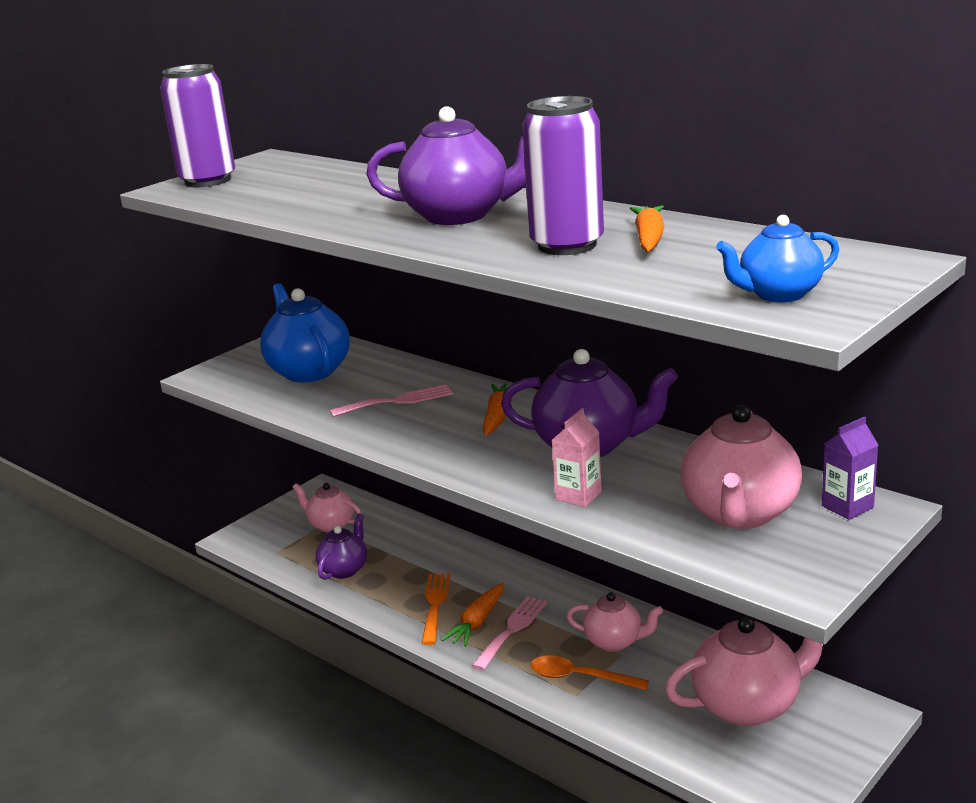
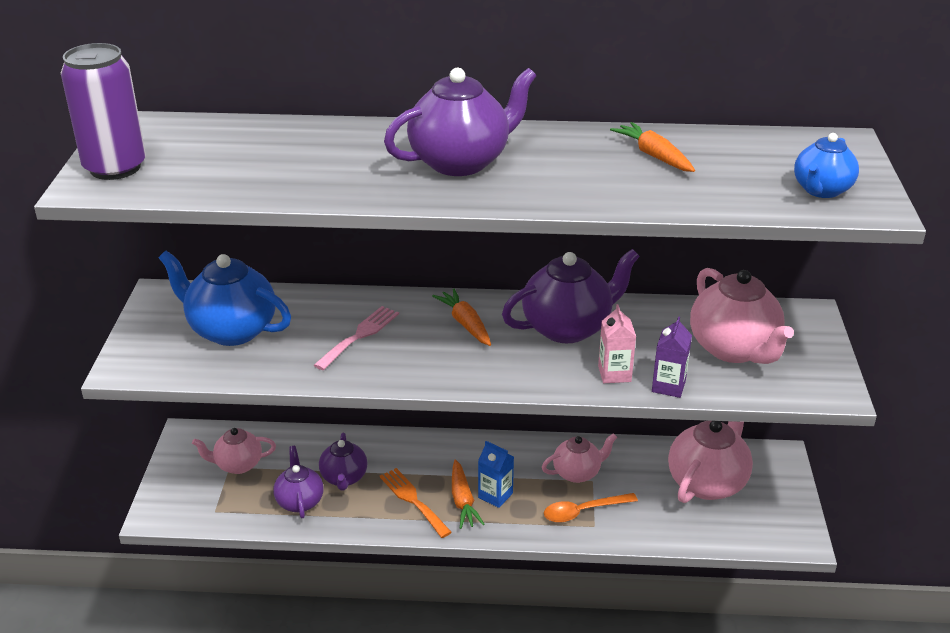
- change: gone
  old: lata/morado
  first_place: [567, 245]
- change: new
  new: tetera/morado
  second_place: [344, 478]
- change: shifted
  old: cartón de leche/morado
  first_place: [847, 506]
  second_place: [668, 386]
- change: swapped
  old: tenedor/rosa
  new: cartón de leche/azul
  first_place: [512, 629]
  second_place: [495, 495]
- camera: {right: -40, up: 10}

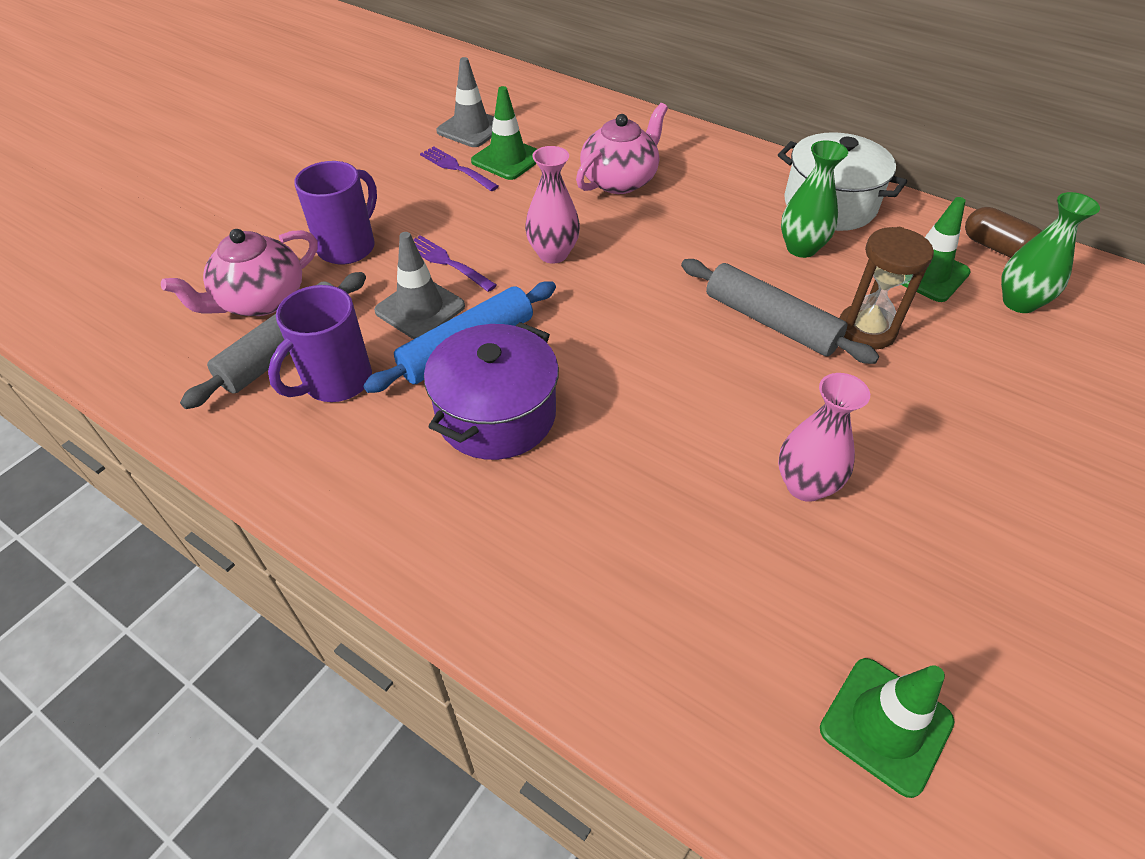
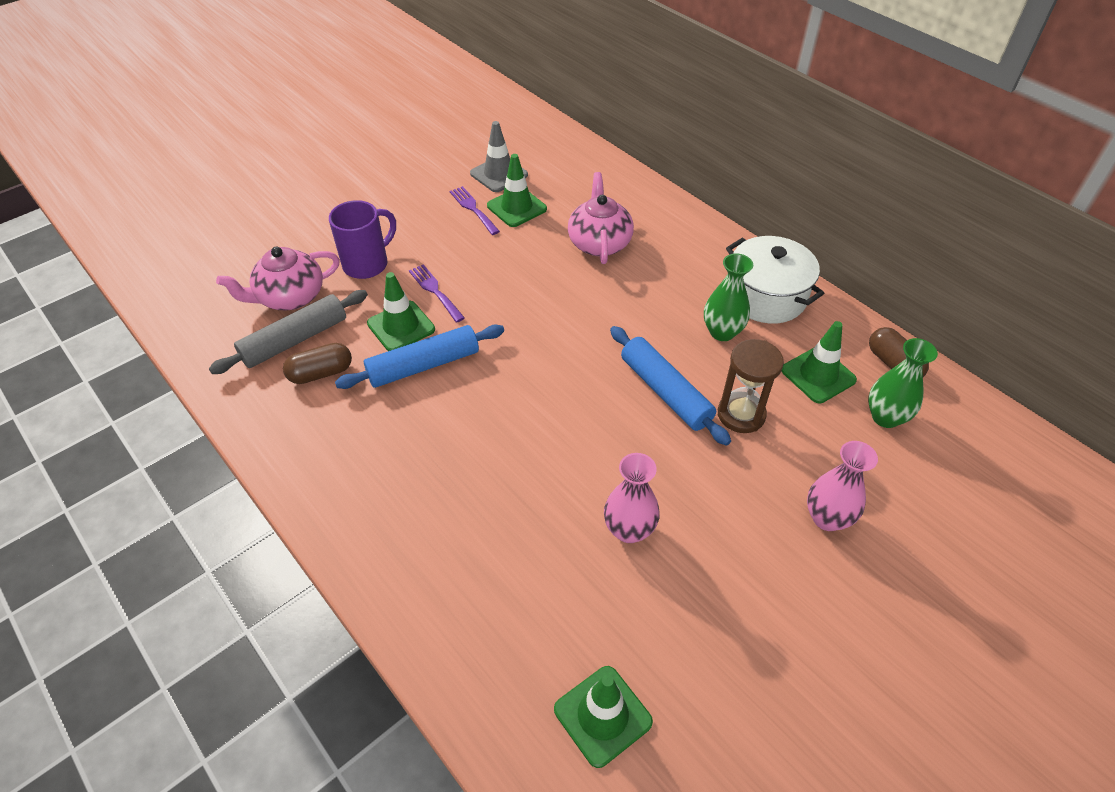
- change: gone
  old: olla/morado
  first_place: [496, 415]
- change: shifted
  old: florero/rosa
  first_place: [553, 254]
  second_place: [827, 518]
- change: swapped
  old: taza/morado
  new: cápsula/marrón
  first_place: [336, 382]
  second_place: [321, 373]
- change: repainted
  old: cono de tráfico/gris
  new: cono de tráfico/verde
  first_place: [420, 308]
  second_place: [401, 326]
- change: repainted
  old: rodillo/gris
  new: rodillo/azul
  first_place: [770, 322]
  second_place: [665, 392]
- change: rotated
  old: tetera/rosa
  first_place: [620, 180]
  second_place: [599, 243]
  degrees: -60
- camera: {right: 15, up: 0}

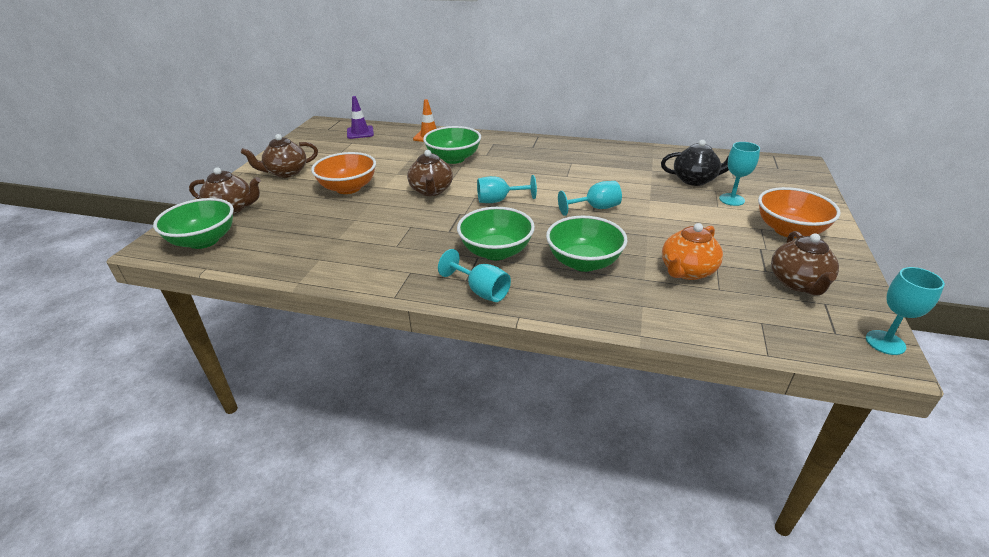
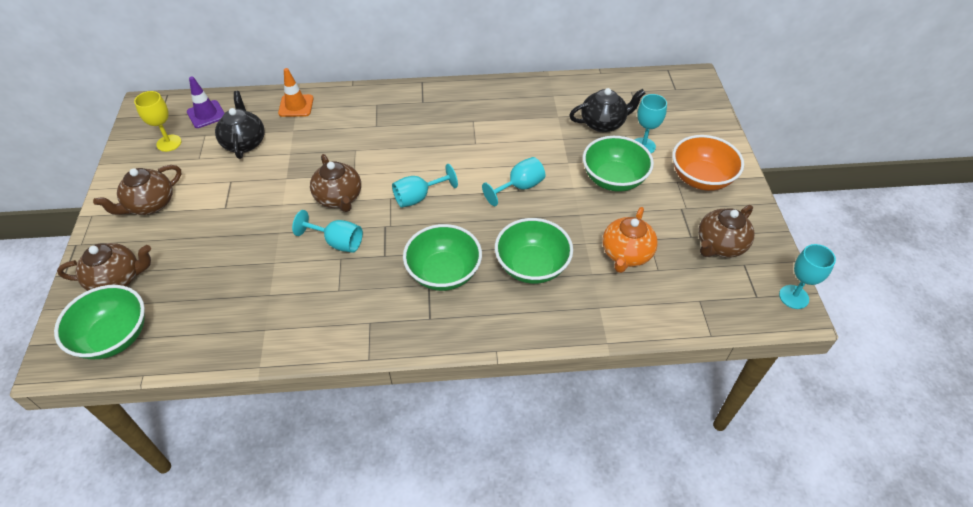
- change: gone
  old: cuenco/naranja
  first_place: [348, 188]
- change: new
  new: copa/amarillo
  second_place: [169, 143]
- change: new
  new: tetera/negro
  second_place: [244, 142]
- change: shifted
  old: cuenco/verde
  first_place: [453, 158]
  second_place: [613, 179]
- change: shifted
  old: copa/turquesa
  first_place: [481, 291]
  second_place: [337, 242]
- change: rotated
  old: tetera/marrón
  first_place: [798, 283]
  second_place: [719, 245]
  degrees: 60
- camera: {right: -20, up: 15}

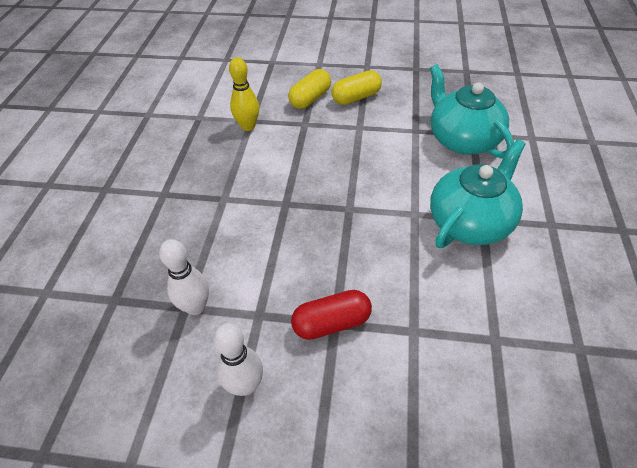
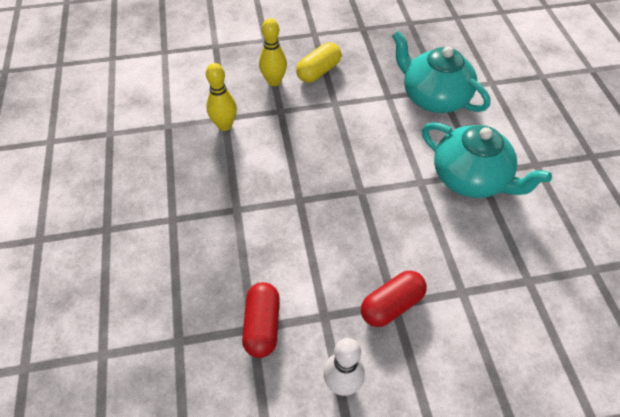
- change: swapped
  old: bolo/blanco
  new: cápsula/rojo
  first_place: [195, 307]
  second_place: [262, 325]
- change: swapped
  old: cápsula/amarillo
  new: bolo/amarillo
  first_place: [310, 99]
  second_place: [274, 81]
- change: rotated
  old: tetera/turquesa
  first_place: [470, 222]
  second_place: [470, 178]
  degrees: 105
- camera: {right: -20, up: 5}

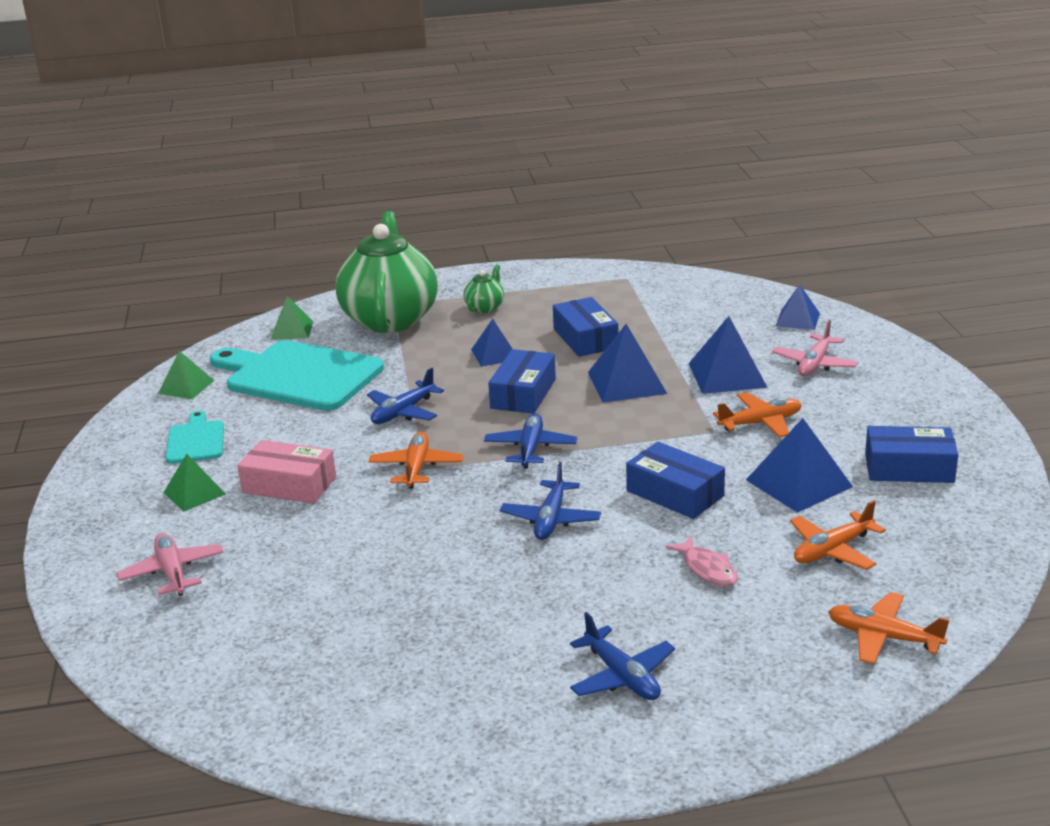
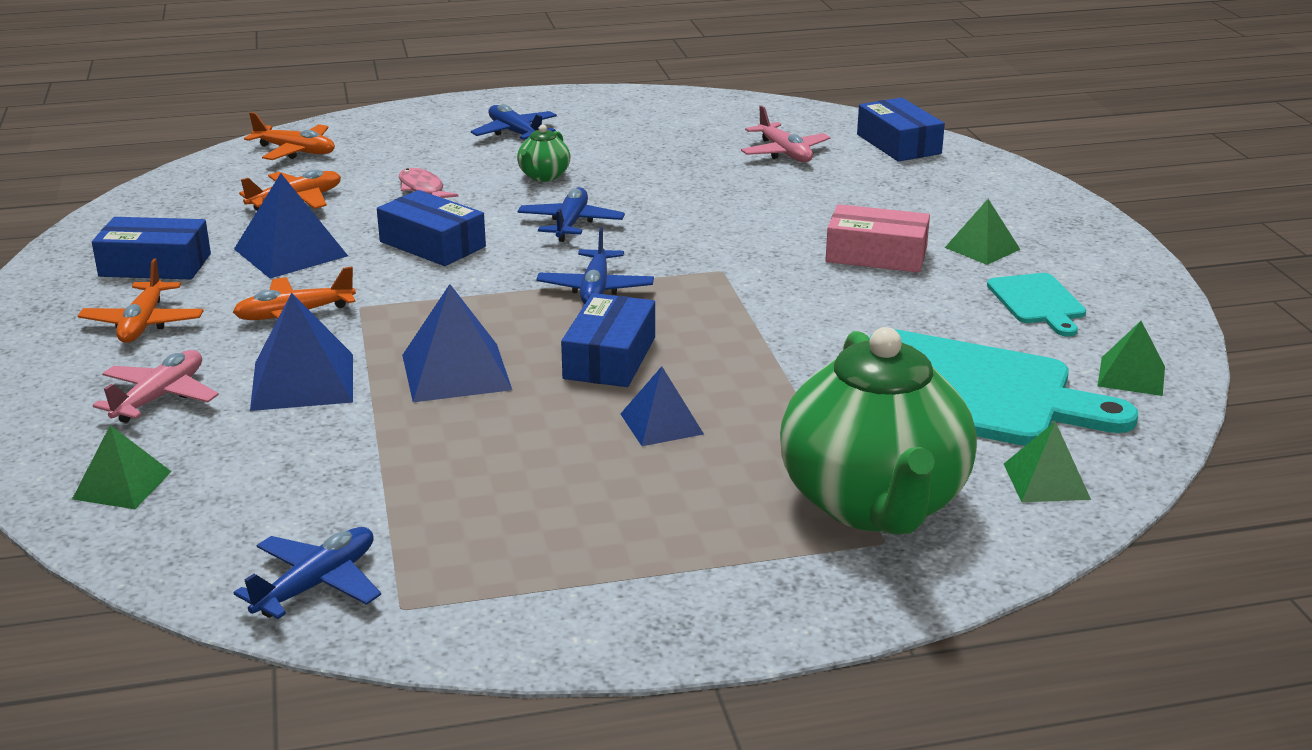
- change: shifted
  old: avión/rosa
  first_place: [172, 572]
  second_place: [784, 153]
- change: shifted
  old: avión/azul
  first_place: [403, 412]
  second_place: [317, 584]
- change: shifted
  old: avión/naranja
  first_place: [416, 468]
  second_place: [143, 323]
- change: shifted
  old: tetera/verde
  first_place: [485, 307]
  second_place: [543, 176]
- change: shifted
  old: caja/azul
  first_place: [585, 338]
  second_place: [898, 144]
- change: repainted
  old: pirámide/azul
  new: pirámide/verde
  first_place: [797, 319]
  second_place: [122, 485]
- camera: {right: 175, up: 0}

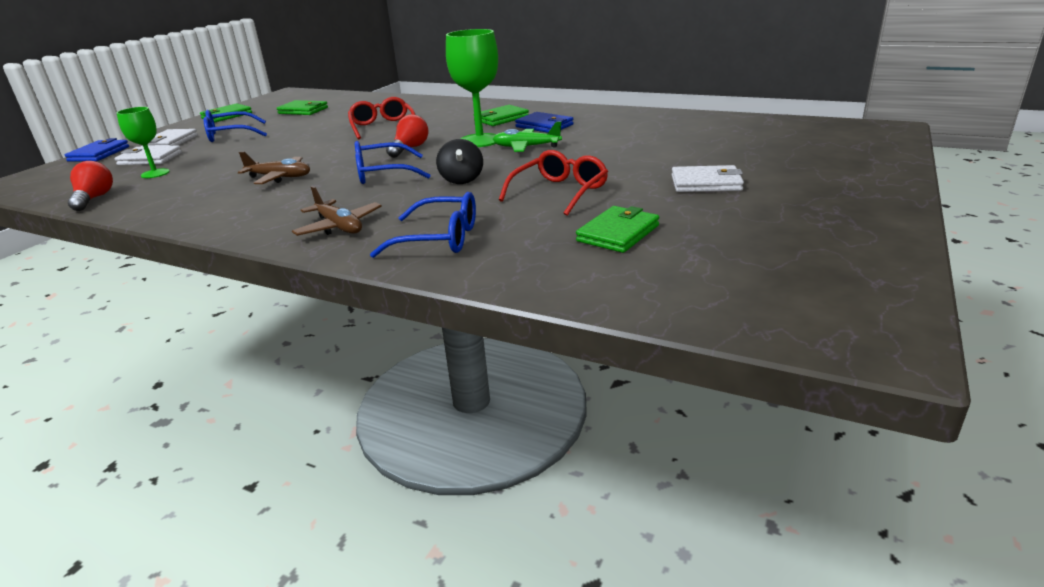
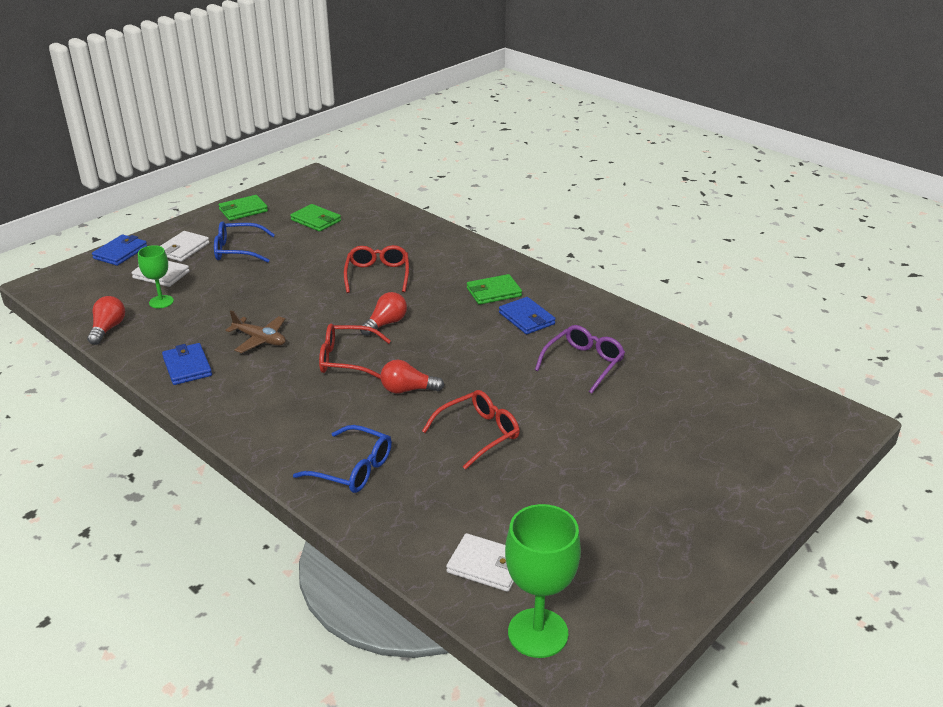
- change: gone
  old: avión/marrón
  first_place: [339, 227]
- change: gone
  old: avión/verde
  first_place: [526, 147]
- change: gone
  old: cartera/verde
  first_place: [618, 233]
- change: new
  new: cartera/azul
  second_place: [187, 366]
- change: new
  new: gafas/morado
  second_place: [584, 363]
- change: shifted
  old: copa/verde
  first_place: [480, 140]
  second_place: [538, 633]
- change: shifted
  old: cartera/blanco
  first_place: [706, 183]
  second_place: [486, 565]
- change: swapped
  old: peonza/negro
  new: bombilla/rojo
  first_place: [461, 180]
  second_place: [407, 390]
- change: repainted
  old: gafas/azul
  new: gafas/rojo
  first_place: [382, 174]
  second_place: [346, 359]
- camera: {right: 15, up: 5}

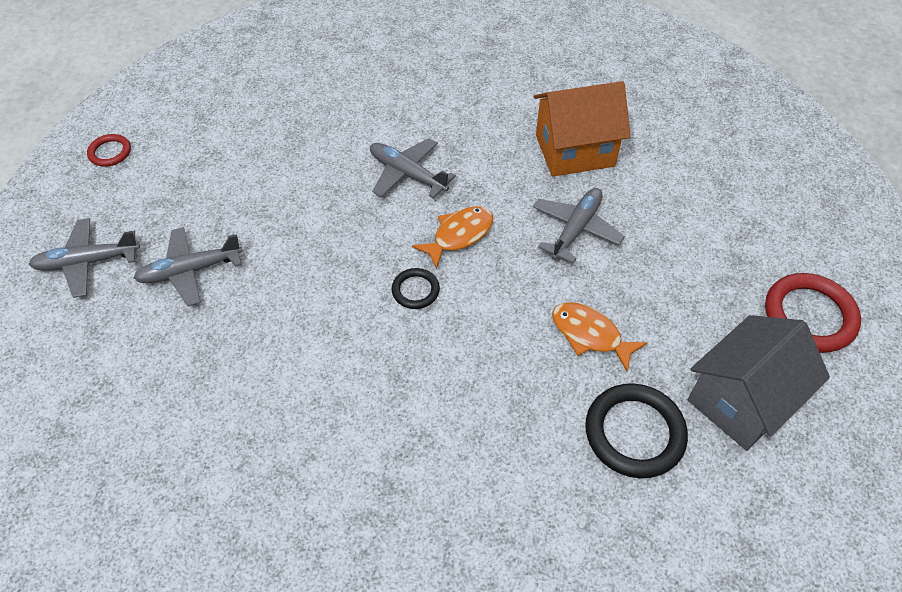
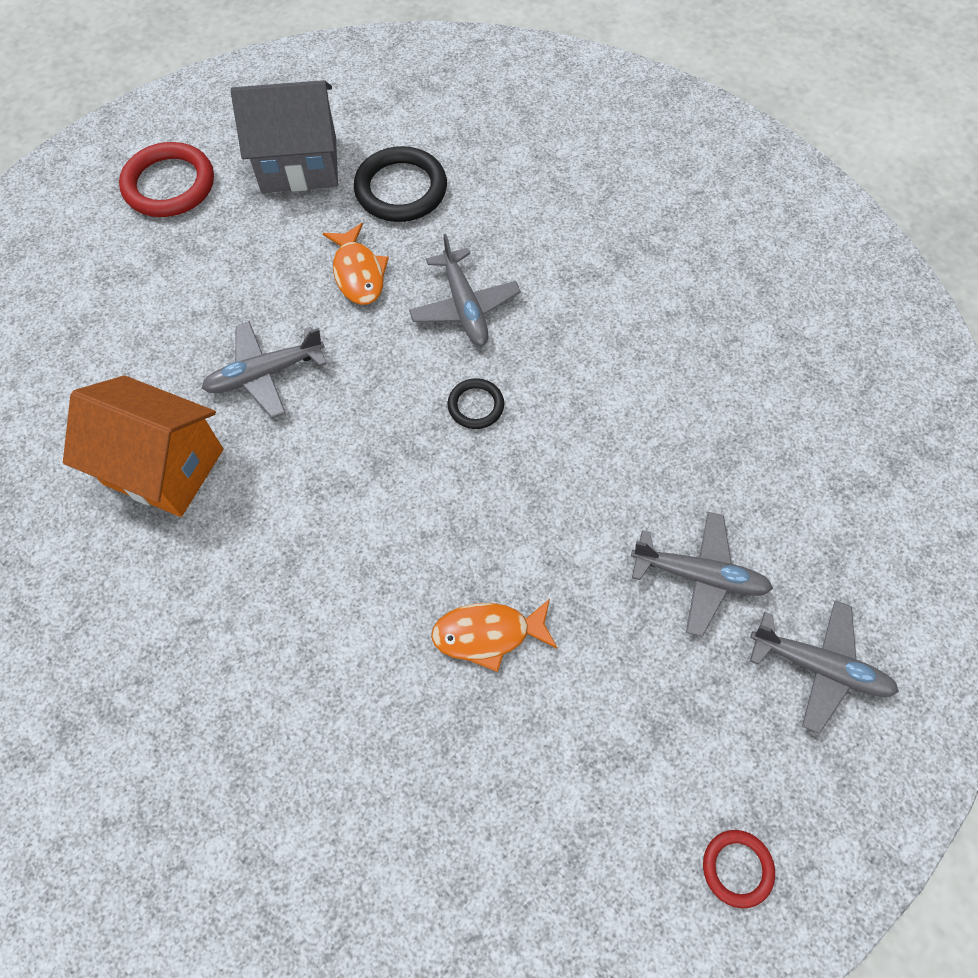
- change: shifted
  old: avión/gris
  first_place: [407, 174]
  second_place: [464, 306]
- change: shifted
  old: pez/naranja
  first_place: [459, 235]
  second_place: [488, 634]
- camera: {right: -145, up: 10}

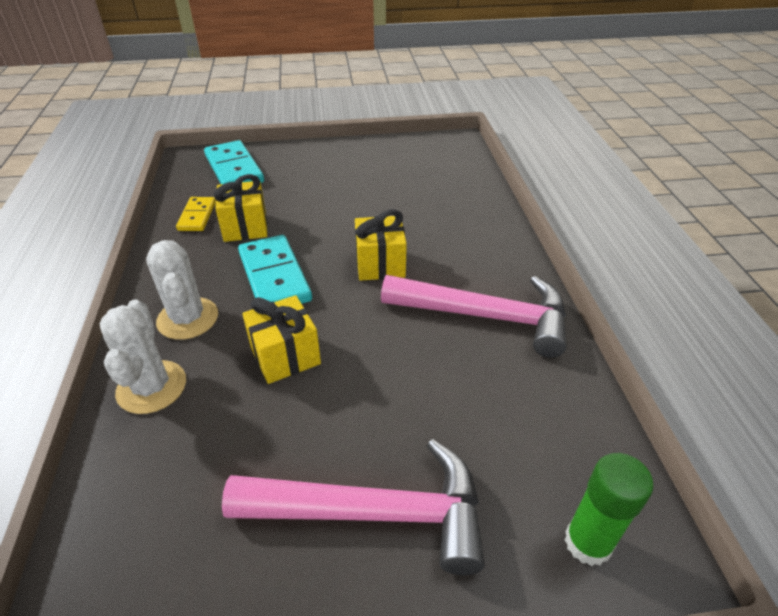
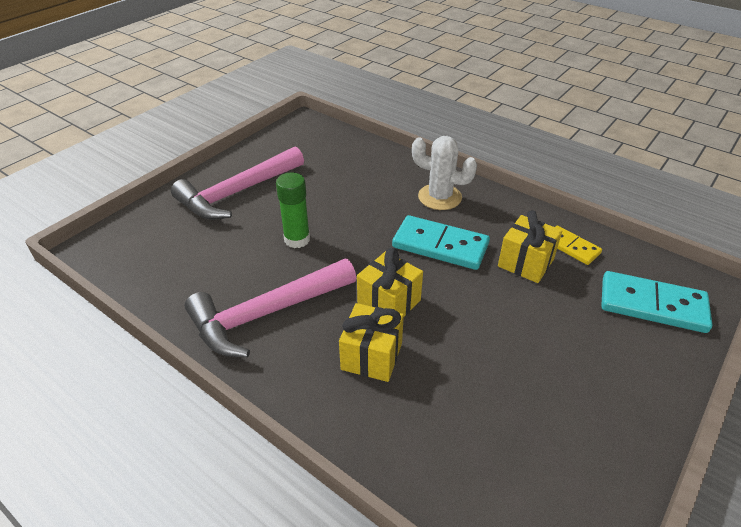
- change: gone
  old: cactus/blanco
  first_place: [152, 387]
- change: shifted
  old: regalo/amarillo
  first_place: [285, 356]
  second_place: [371, 356]
- change: shifted
  old: barra de pegamento/verde
  first_place: [588, 542]
  second_place: [297, 239]
- camera: {right: 135, up: 0}

